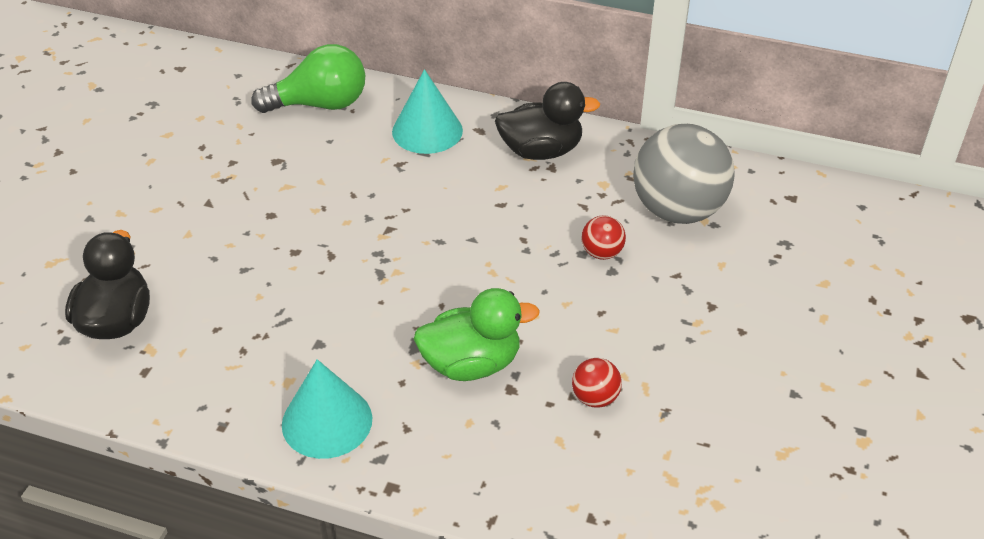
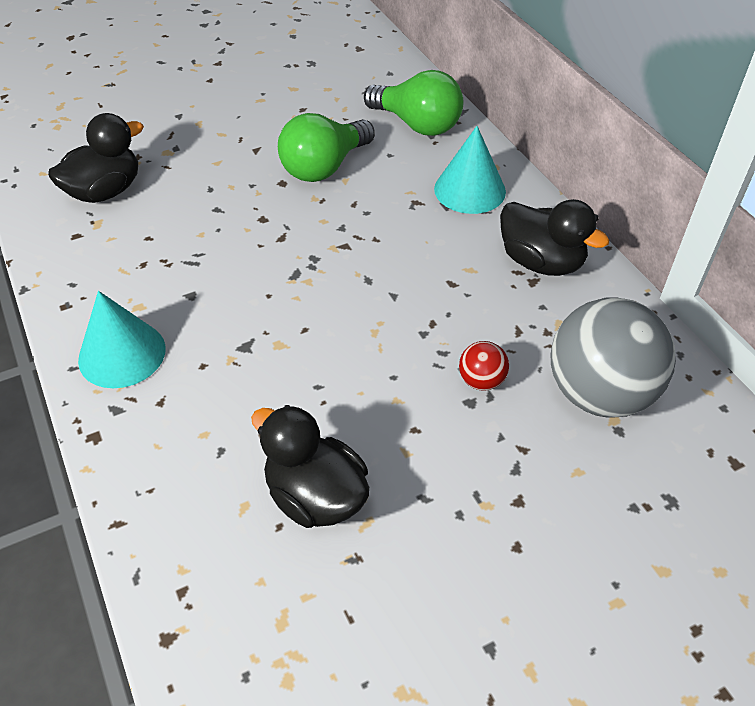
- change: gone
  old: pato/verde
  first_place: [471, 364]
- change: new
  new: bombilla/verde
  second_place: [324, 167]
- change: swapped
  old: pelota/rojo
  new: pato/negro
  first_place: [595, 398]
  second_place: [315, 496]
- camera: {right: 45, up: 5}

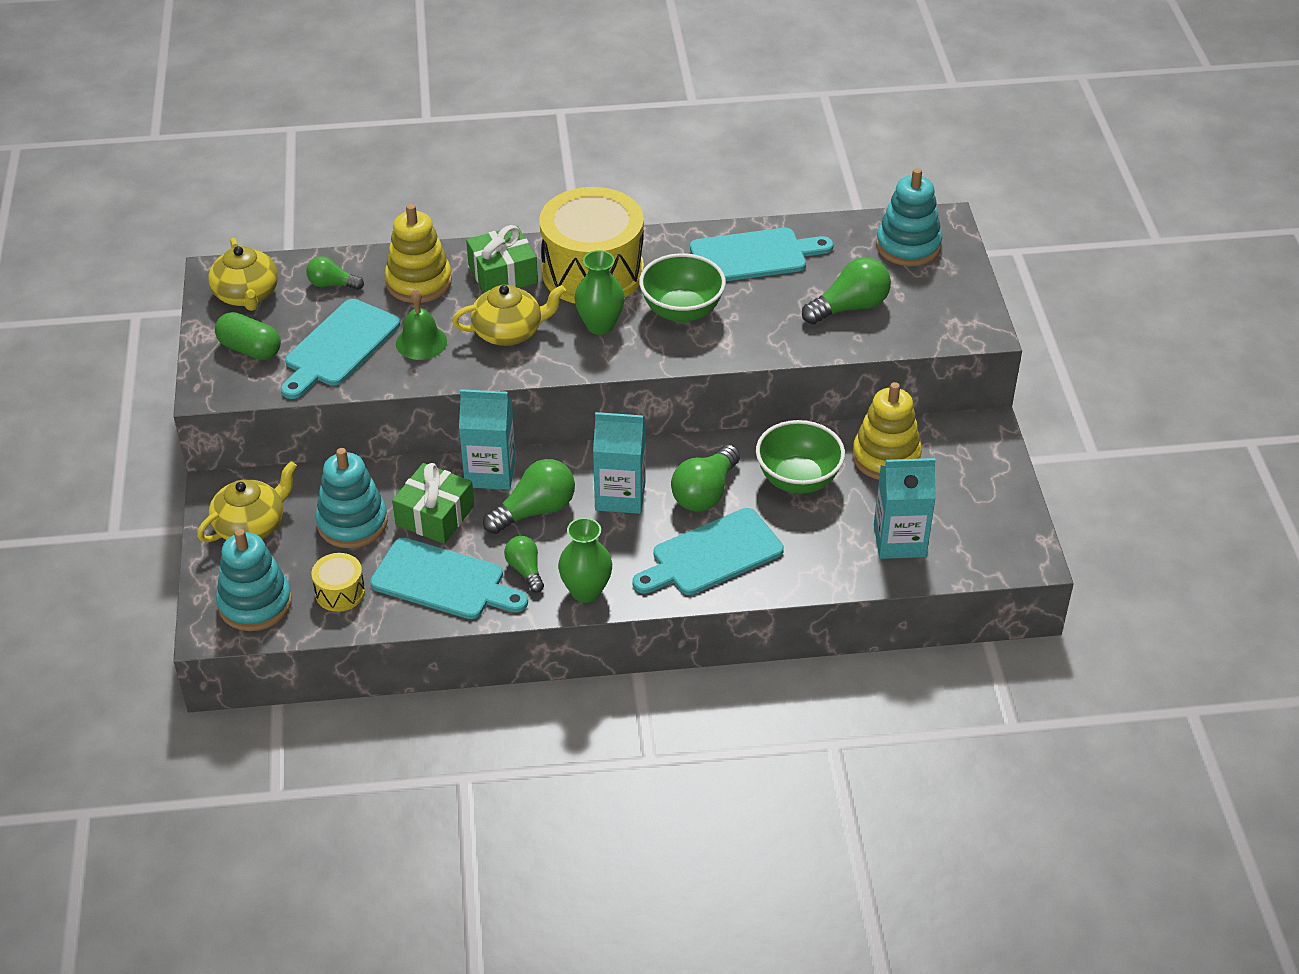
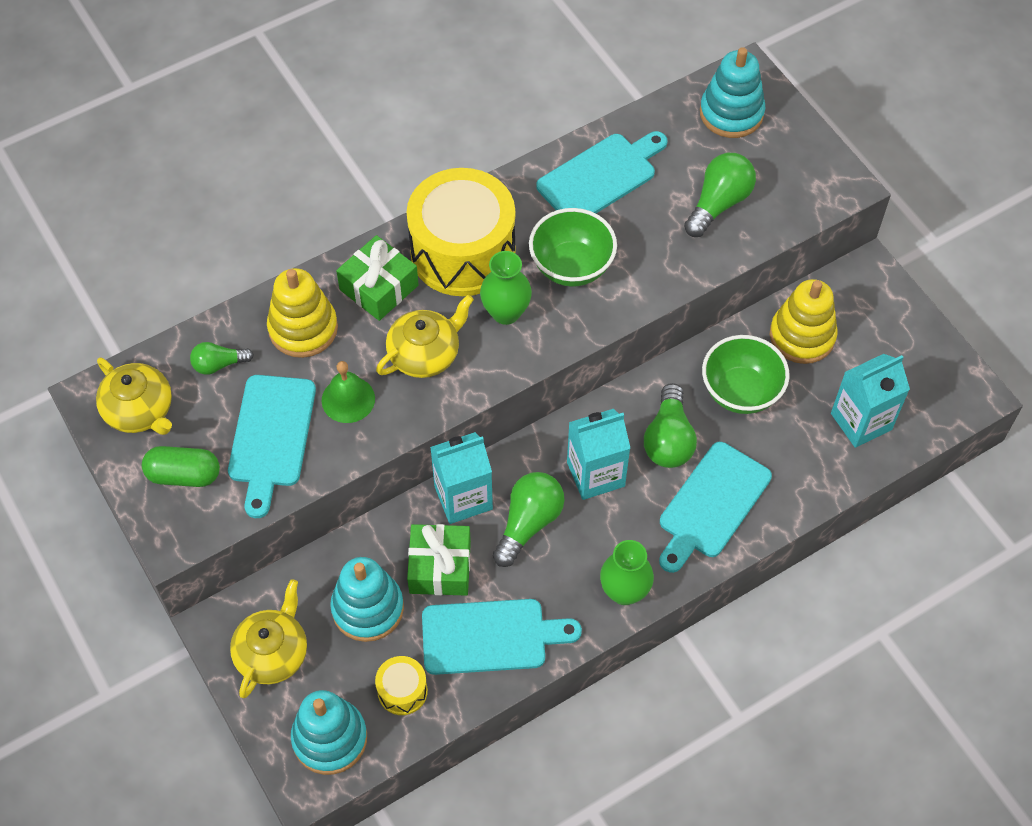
- change: gone
  old: bombilla/verde
  first_place: [525, 570]
- camera: {right: -25, up: 15}

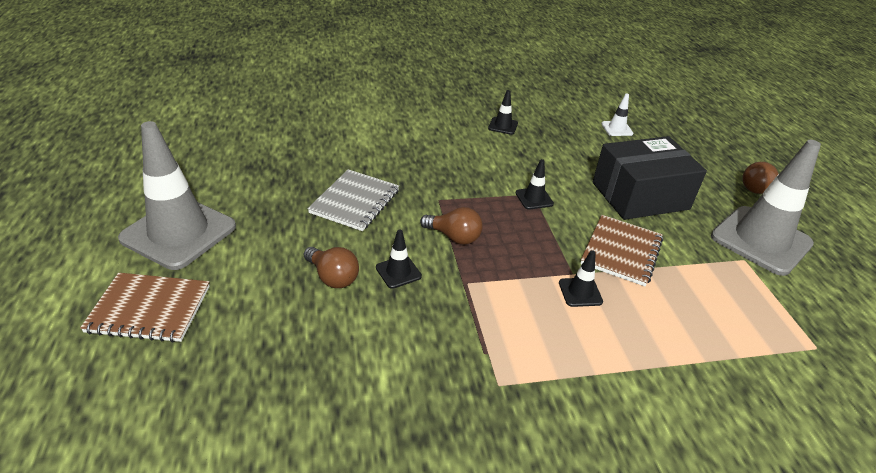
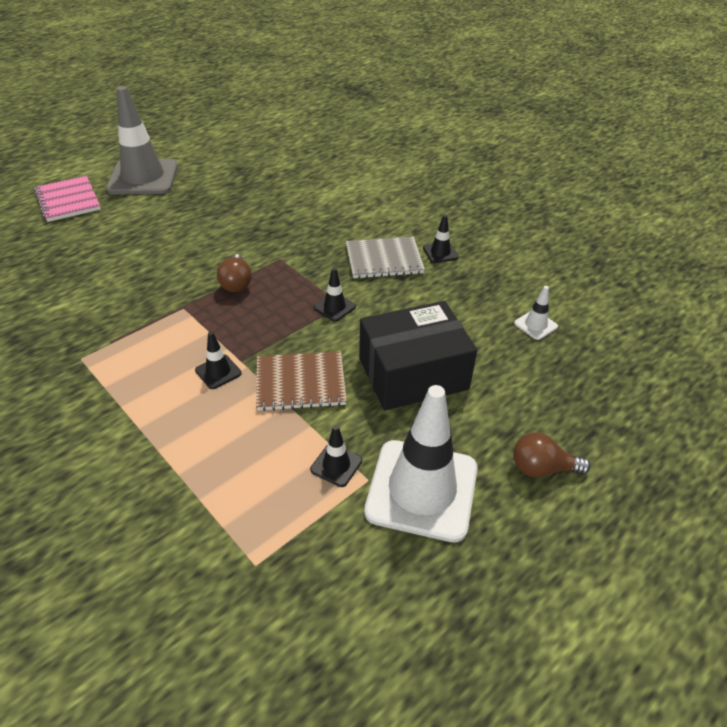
- change: gone
  old: bombilla/marrón
  first_place: [332, 277]
- change: shifted
  old: cuaderno/gris
  first_place: [355, 202]
  second_place: [384, 259]
- change: shifted
  old: cono de tráfico/negro
  first_place: [398, 272]
  second_place: [336, 465]
- change: repainted
  old: cuaderno/marrón
  new: cuaderno/rosa
  first_place: [149, 309]
  second_place: [68, 200]
- change: repainted
  old: cono de tráfico/gris
  new: cono de tráfico/blanco
  first_place: [761, 240]
  second_place: [422, 490]
- change: rotated
  old: caja/negro
  first_place: [640, 196]
  second_place: [413, 374]
  degrees: -60
- camera: {right: 60, up: 5}

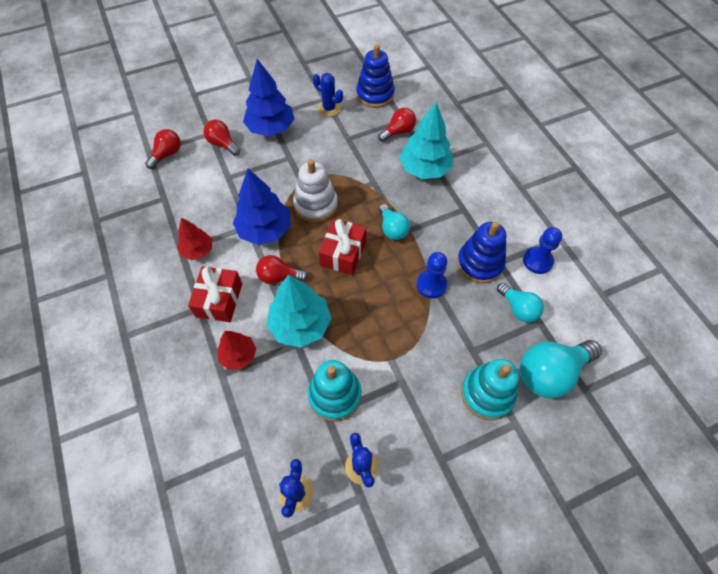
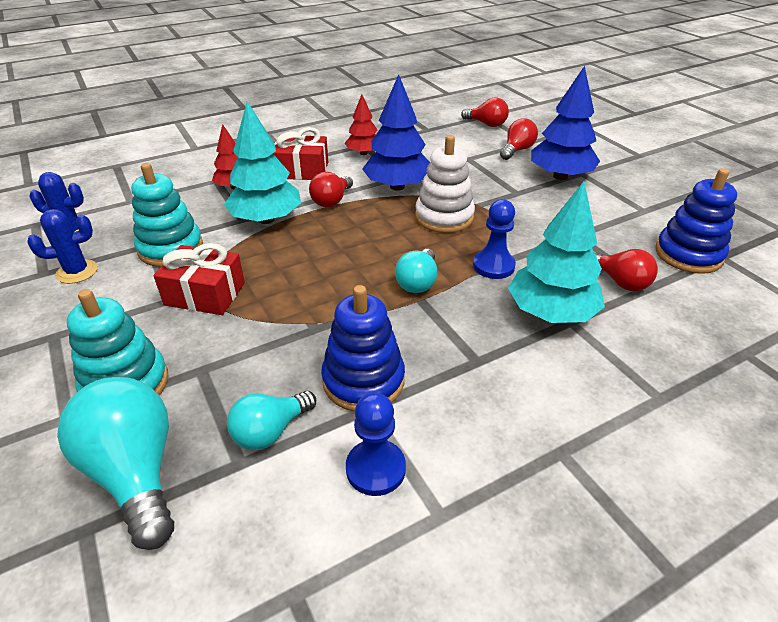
- change: gone
  old: cactus/azul
  first_place: [329, 108]
- change: shifted
  old: regalo/rojo
  first_place: [343, 253]
  second_place: [205, 294]
- change: shifted
  old: peón/azul
  first_place: [431, 285]
  second_place: [493, 266]
- change: rotated
  old: bombilla/rojo
  first_place: [279, 277]
  second_place: [331, 201]
  degrees: -150
- change: rotated
  old: bombilla/turquesa
  first_place: [392, 229]
  second_place: [417, 282]
  degrees: -45
- camera: {right: 85, up: -20}

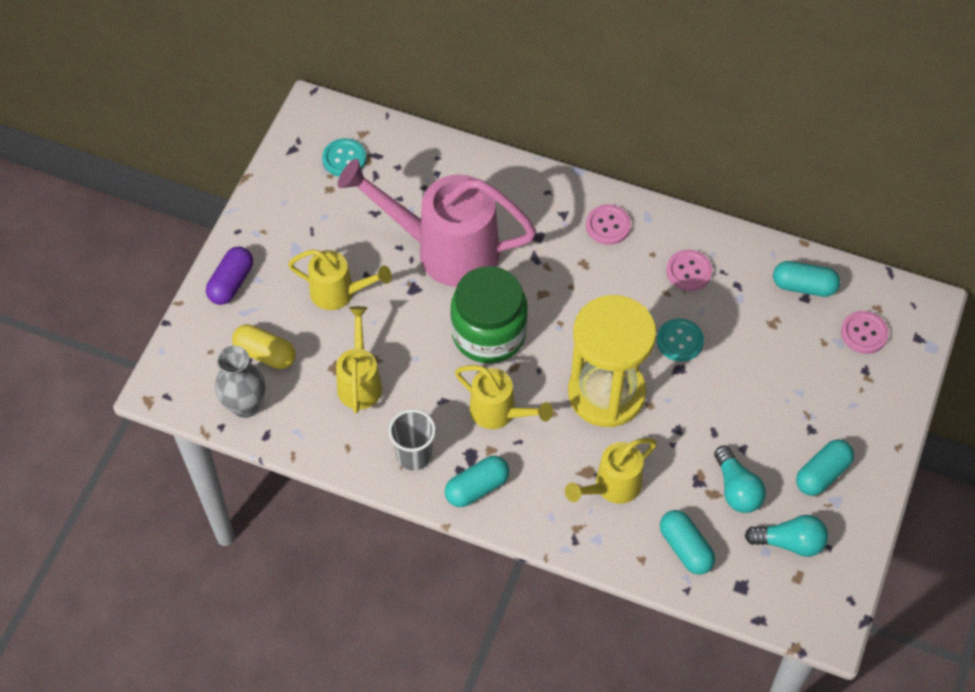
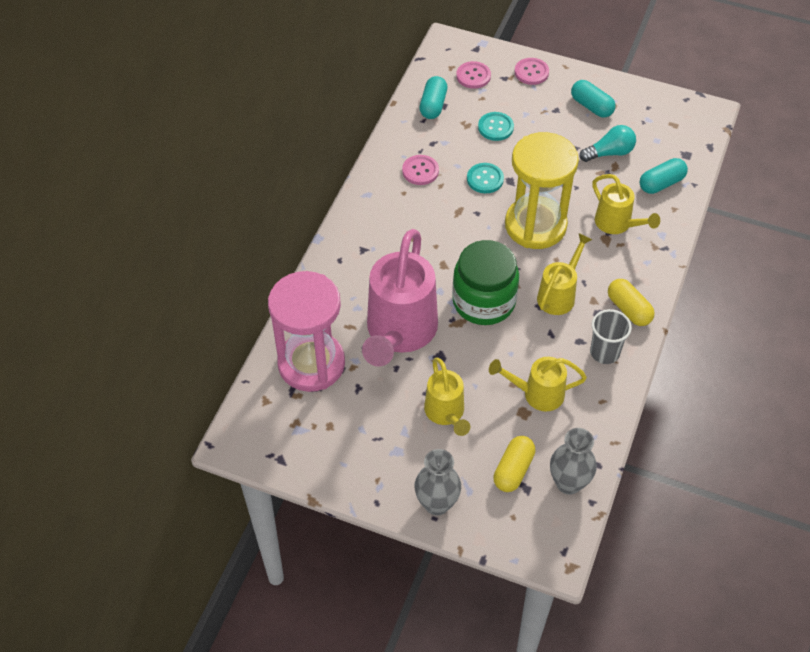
- change: gone
  old: bombilla/turquesa
  first_place: [790, 542]
- change: new
  new: reloj de arena/rosa
  second_place: [311, 364]
- change: shifted
  old: botón/turquesa
  first_place: [344, 159]
  second_place: [495, 127]
- change: shifted
  old: botón/rosa
  first_place: [608, 226]
  second_place: [531, 72]
- change: swapped
  old: cápsula/morado
  new: florero/gris
  first_place: [231, 283]
  second_place: [437, 504]
- change: repainted
  old: cápsula/turquesa
  new: cápsula/amarillo
  first_place: [477, 487]
  second_place: [628, 309]
- change: rotated
  old: regadera/amarillo
  first_place: [339, 293]
  second_place: [446, 413]
  degrees: 150
- camera: {right: -90, up: -5}

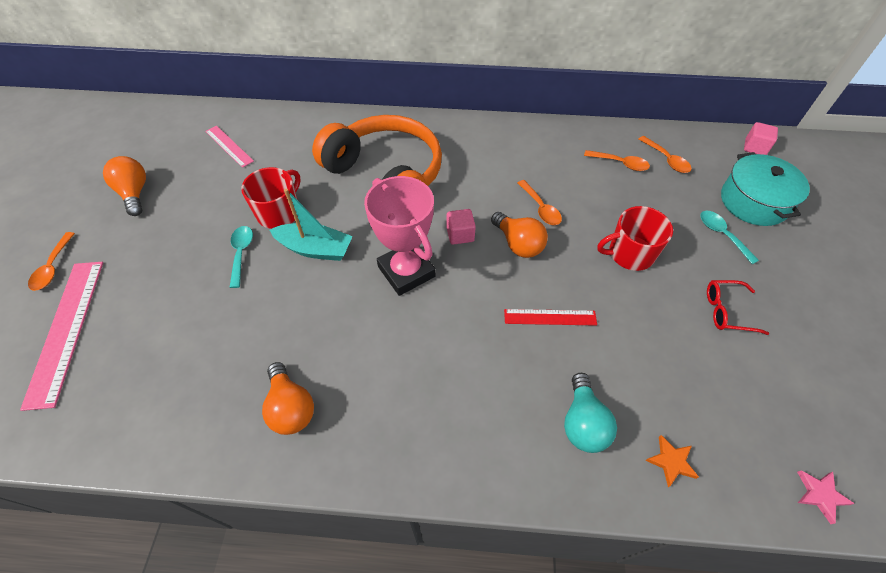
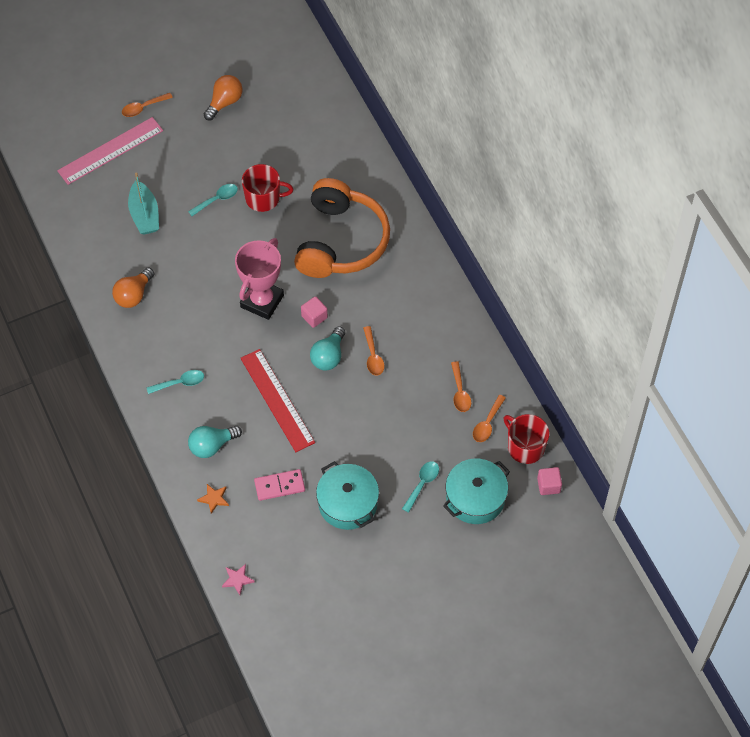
- change: gone
  old: regla/rosa
  first_place: [229, 146]
- change: new
  new: cuchara/turquesa
  second_place: [180, 383]
- change: new
  new: ficha de dominó/rosa
  second_place: [279, 486]
- change: shifted
  old: barco/turquesa
  first_place: [315, 249]
  second_place: [144, 215]
- change: shifted
  old: taza/rojo
  first_place: [630, 253]
  second_place: [525, 447]
- change: swapped
  old: gafas/rojo
  new: olla/turquesa
  first_place: [727, 311]
  second_place: [348, 503]
- change: repainted
  old: bombilla/naranja
  new: bombilla/turquesa
  first_place: [518, 244]
  second_place: [328, 356]
- change: rotated
  old: cuchara/naranja
  first_place: [541, 208]
  second_place: [373, 356]
  degrees: -45
- change: scaled
  old: regla/rojo
  first_place: [550, 317]
  second_place: [277, 400]
  factor: 1.78
- camera: {right: 60, up: 5}

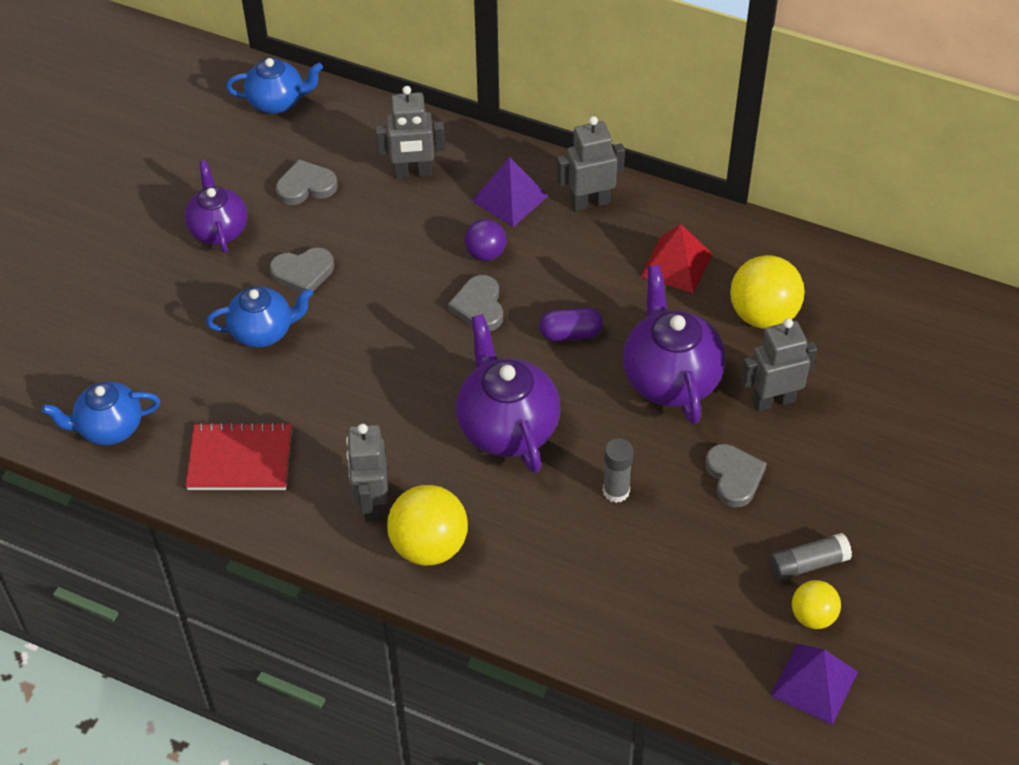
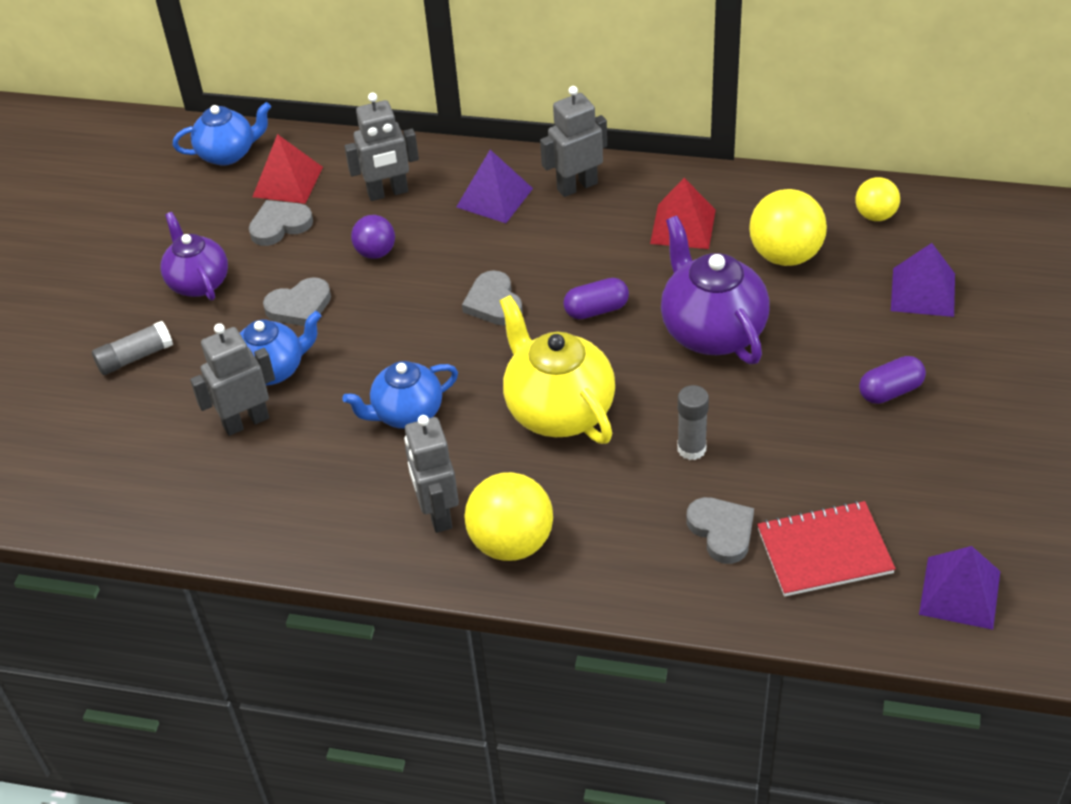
- change: new
  new: pirámide/rojo
  second_place: [288, 181]
- change: new
  new: cápsula/morado
  second_place: [890, 391]
- change: new
  new: pirámide/morado
  second_place: [923, 292]
- change: shifted
  old: tetera/azul
  first_place: [109, 428]
  second_place: [406, 413]
- change: shifted
  old: cuaderno/rojo
  first_place: [240, 459]
  second_place: [824, 551]
- change: shifted
  old: pelota/morado
  first_place: [486, 253]
  second_place: [375, 252]
- change: shifted
  old: corazón/gris
  first_place: [734, 477]
  second_place: [722, 531]
- change: shifted
  old: robot/gris
  first_place: [773, 400]
  second_place: [246, 422]
- change: shifted
  old: barra de pegamento/gris
  first_place: [808, 564]
  second_place: [135, 357]
- change: shifted
  old: pelota/amarillo
  first_place: [813, 616]
  second_place: [875, 215]
- change: repainted
  old: tetera/morado
  new: tetera/amarillo
  first_place: [507, 427]
  second_place: [558, 410]
- camera: {right: -10, up: -5}

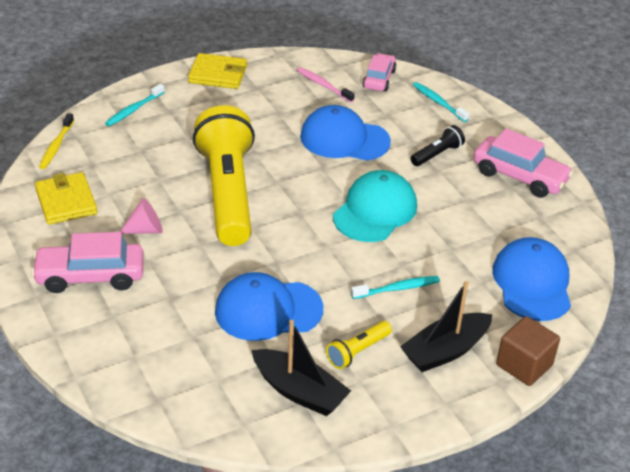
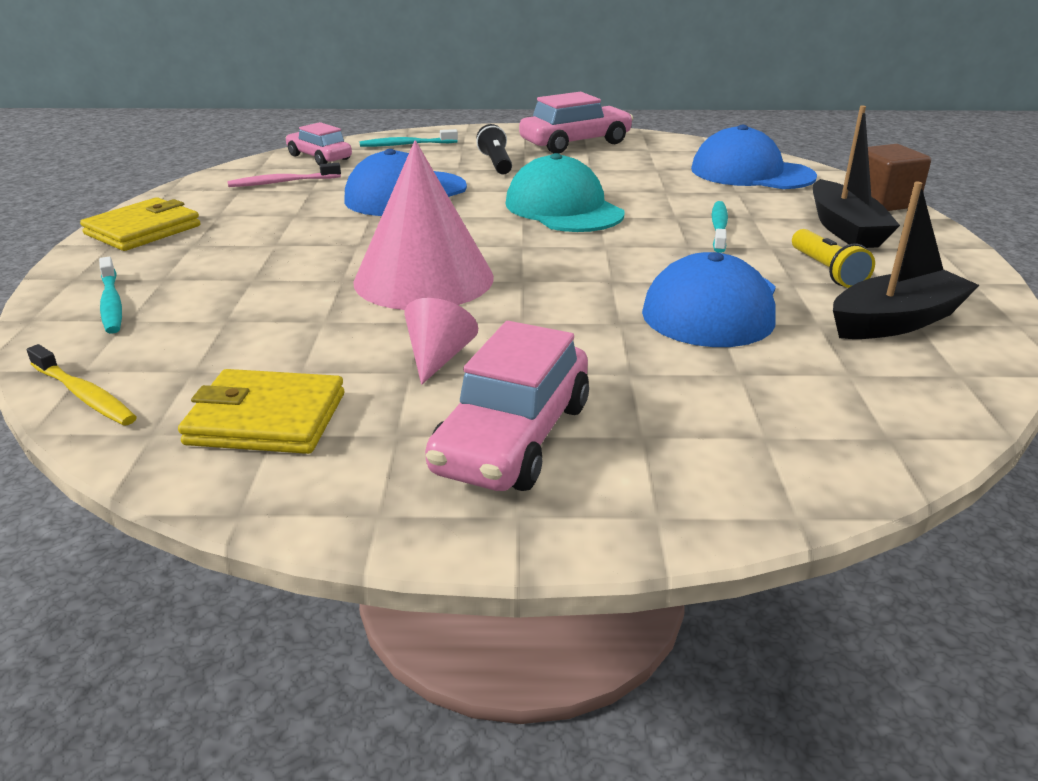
- change: swapped
  old: lámpara de mano/amarillo
  new: cono/rosa
  first_place: [228, 192]
  second_place: [424, 279]
- camera: {right: -60, up: -10}

